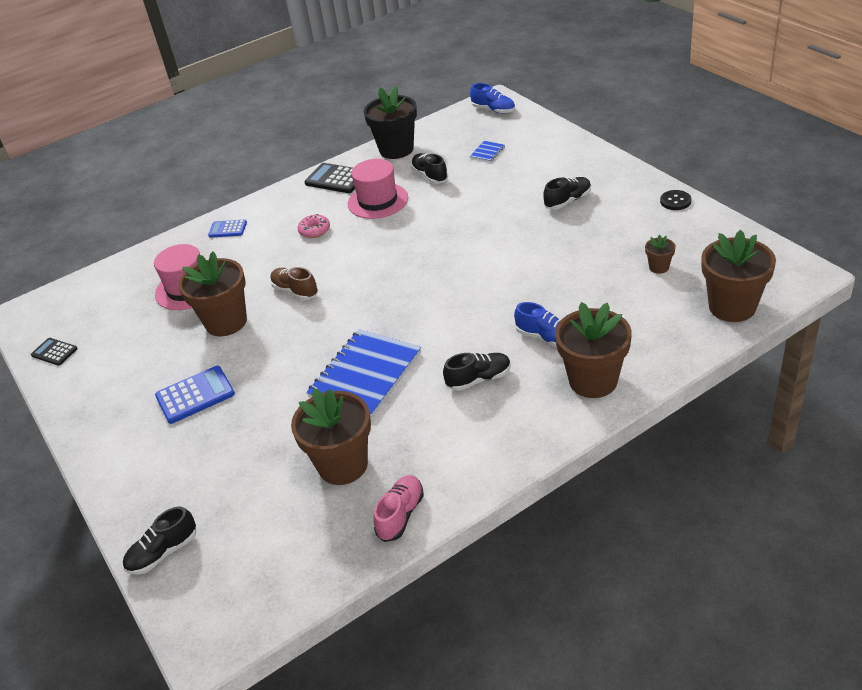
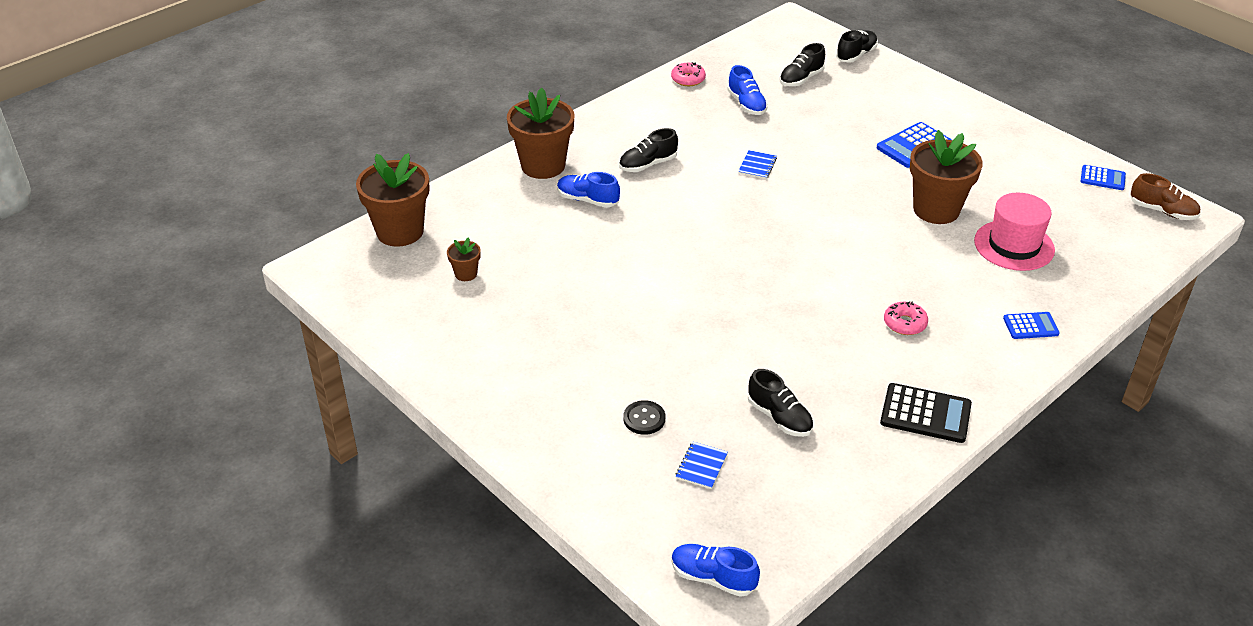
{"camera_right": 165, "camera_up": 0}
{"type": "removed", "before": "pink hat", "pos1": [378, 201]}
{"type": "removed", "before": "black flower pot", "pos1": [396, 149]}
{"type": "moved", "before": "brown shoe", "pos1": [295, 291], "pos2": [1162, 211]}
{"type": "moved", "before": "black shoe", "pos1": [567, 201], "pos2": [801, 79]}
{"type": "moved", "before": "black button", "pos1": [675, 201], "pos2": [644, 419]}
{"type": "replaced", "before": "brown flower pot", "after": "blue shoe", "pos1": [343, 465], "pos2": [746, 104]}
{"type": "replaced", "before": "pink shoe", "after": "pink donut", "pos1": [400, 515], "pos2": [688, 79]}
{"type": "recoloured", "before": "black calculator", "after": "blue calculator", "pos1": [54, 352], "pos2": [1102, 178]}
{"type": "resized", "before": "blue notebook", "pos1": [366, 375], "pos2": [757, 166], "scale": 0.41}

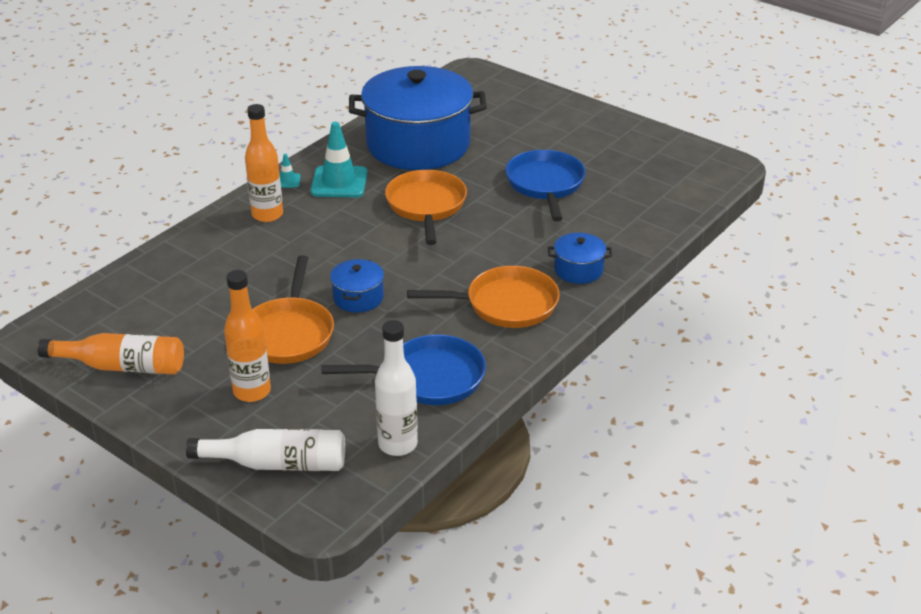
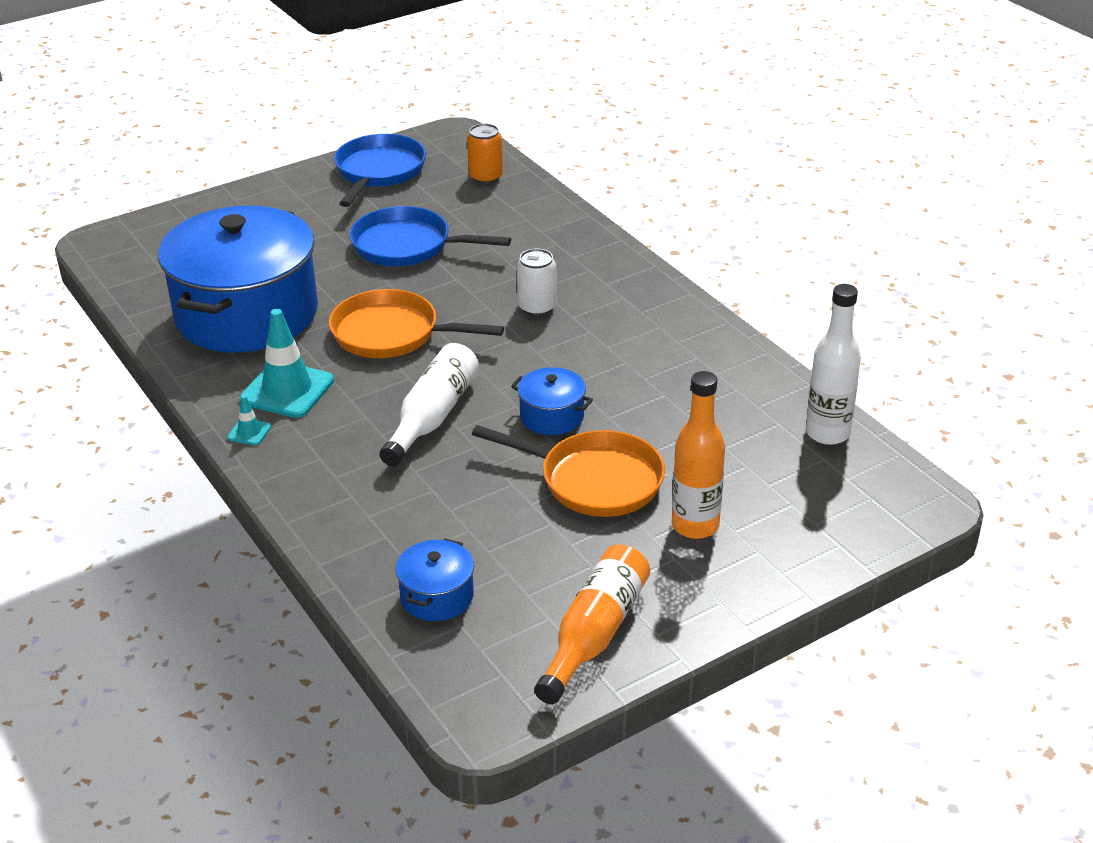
{"camera_right": -70, "camera_up": 0}
{"type": "removed", "before": "orange bottle", "pos1": [267, 215]}
{"type": "removed", "before": "orange pan", "pos1": [505, 304]}
{"type": "added", "after": "orange can", "pos2": [485, 177]}
{"type": "added", "after": "white can", "pos2": [537, 307]}
{"type": "moved", "before": "white bottle", "pos1": [277, 464], "pos2": [432, 416]}
{"type": "moved", "before": "blue pan", "pos1": [428, 378], "pos2": [378, 172]}
{"type": "moved", "before": "blue pot", "pos1": [578, 270], "pos2": [437, 596]}

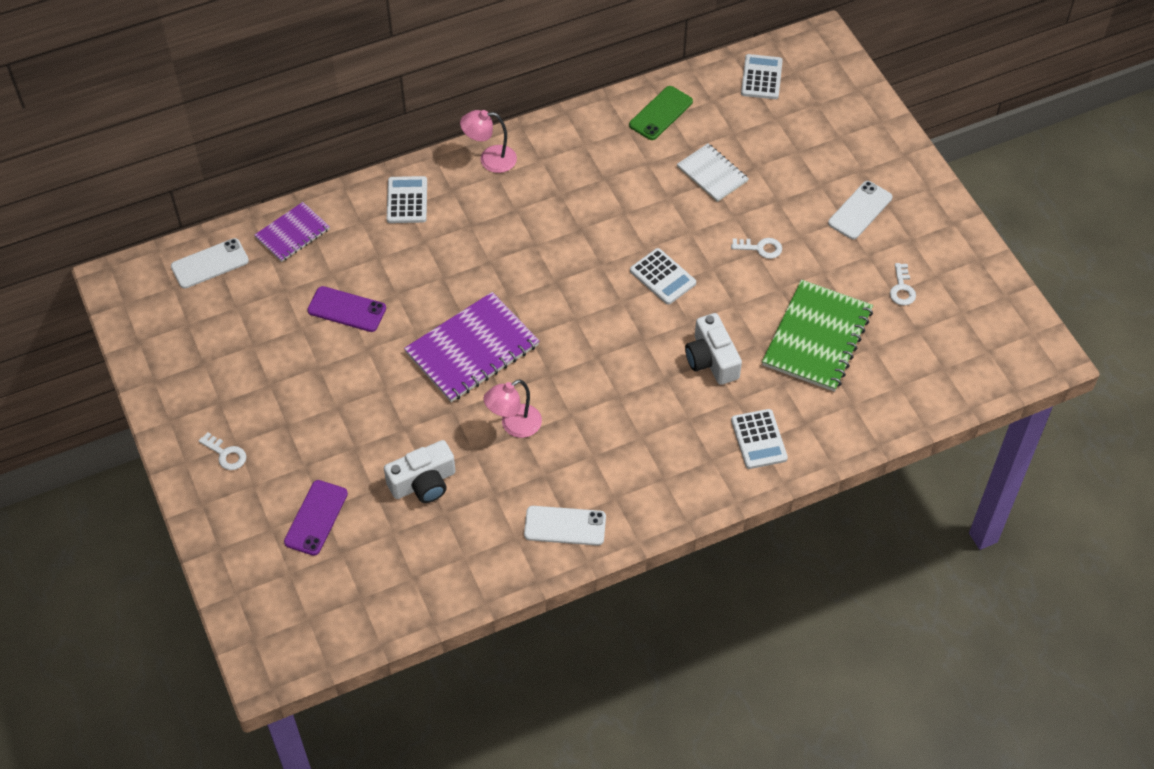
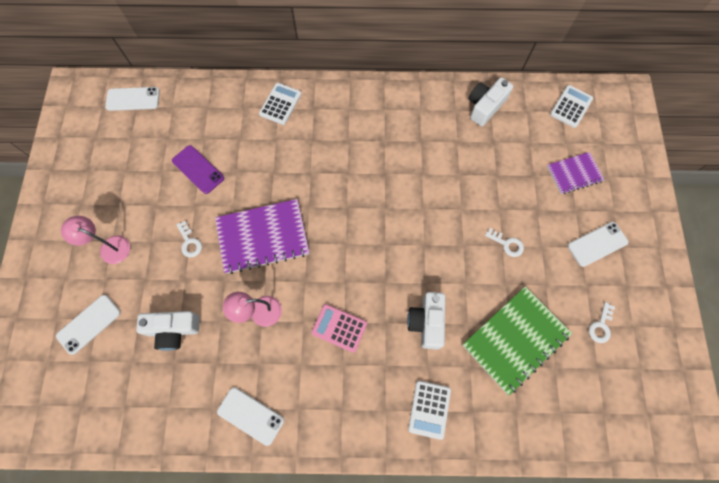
{"camera_right": 25, "camera_up": 15}
{"type": "removed", "before": "white calculator", "pos1": [663, 277]}
{"type": "removed", "before": "white notebook", "pos1": [712, 174]}
{"type": "added", "after": "pink calculator", "pos2": [339, 328]}
{"type": "moved", "before": "white key", "pos1": [226, 454], "pos2": [189, 242]}
{"type": "moved", "before": "purple notebook", "pos1": [292, 233], "pos2": [574, 174]}
{"type": "moved", "before": "pink lamp", "pos1": [490, 159], "pos2": [109, 247]}
{"type": "replaced", "before": "green phone", "after": "white camera", "pos1": [661, 113], "pos2": [485, 106]}
{"type": "recoloured", "before": "purple phone", "after": "white phone", "pos1": [316, 518], "pos2": [89, 324]}

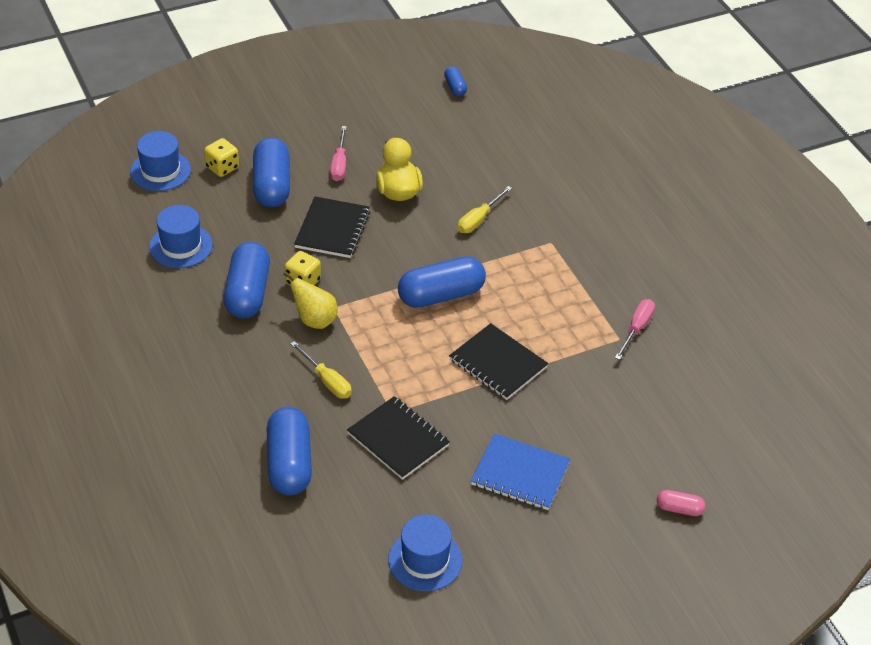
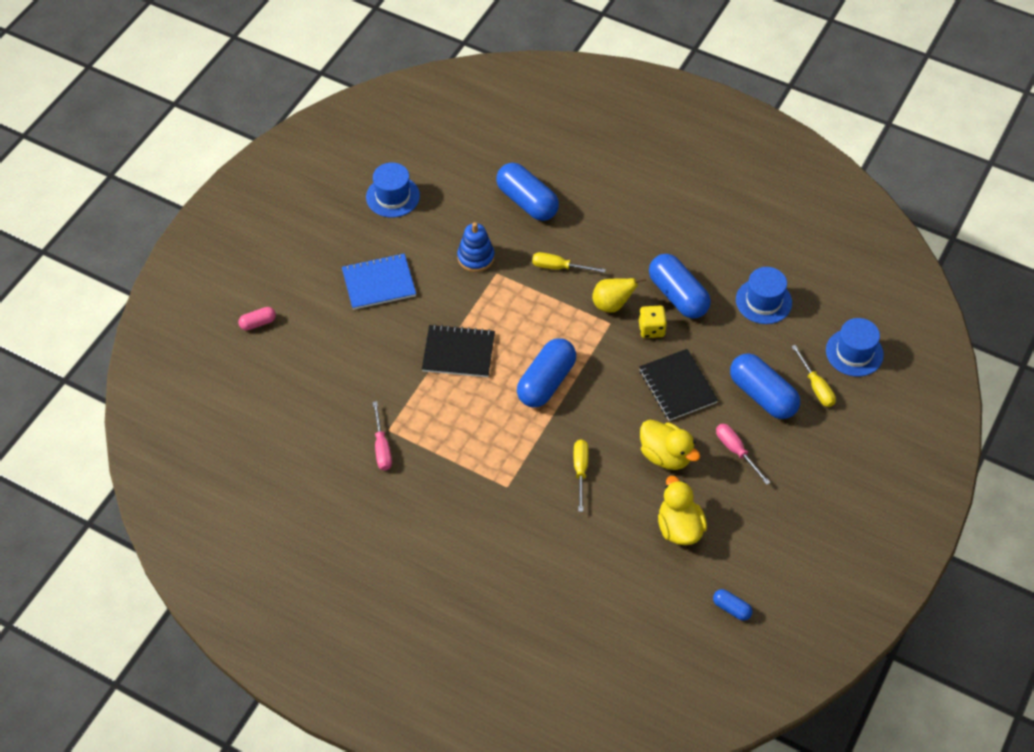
{"camera_right": 145, "camera_up": 10}
{"type": "added", "after": "yellow duck", "pos2": [679, 528]}
{"type": "replaced", "before": "yellow dice", "after": "yellow screwdriver", "pos1": [222, 167], "pos2": [816, 386]}
{"type": "replaced", "before": "black notebook", "after": "blue stacking toy", "pos1": [398, 439], "pos2": [476, 257]}

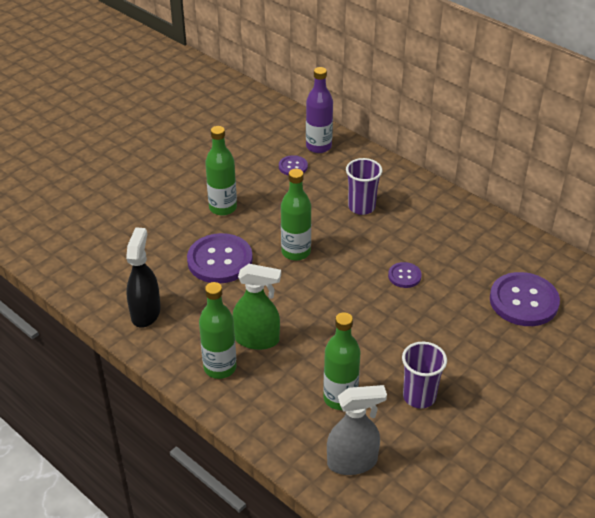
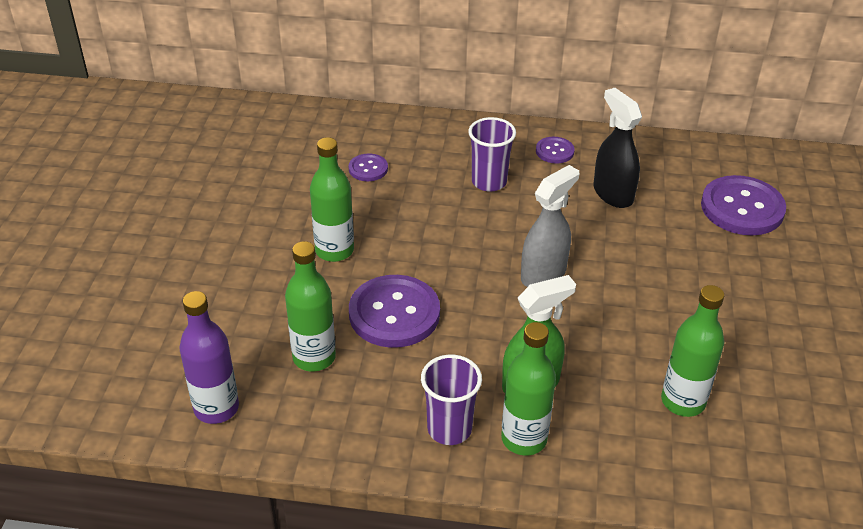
{"camera_right": -35, "camera_up": 0}
{"type": "moved", "before": "black spray bottle", "pos1": [146, 313], "pos2": [612, 194]}
{"type": "moved", "before": "green bottle", "pos1": [296, 252], "pos2": [314, 357]}
{"type": "moved", "before": "purple bottle", "pos1": [318, 146], "pos2": [216, 408]}
{"type": "moved", "before": "grey spray bottle", "pos1": [352, 462], "pos2": [543, 274]}
{"type": "moved", "before": "purple button", "pos1": [404, 276], "pos2": [554, 151]}
{"type": "moved", "before": "purple cup", "pos1": [419, 396], "pos2": [449, 429]}

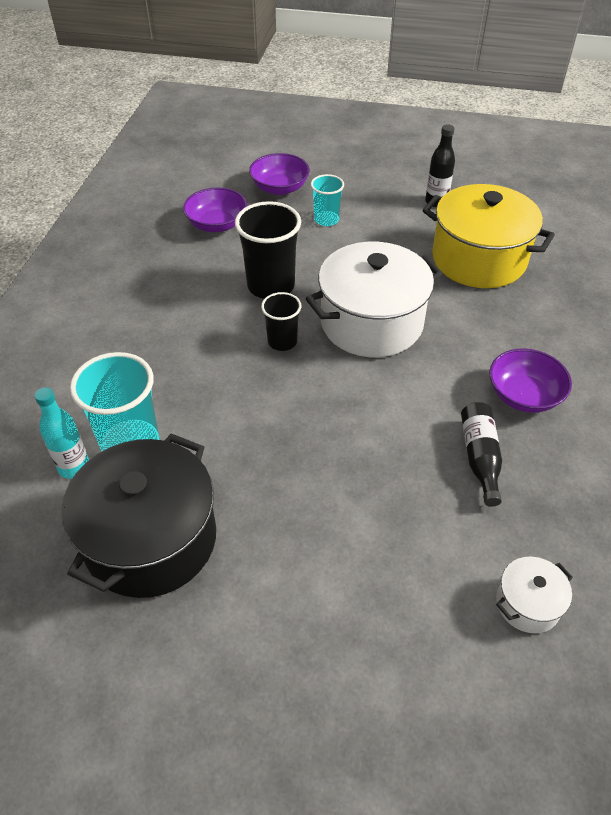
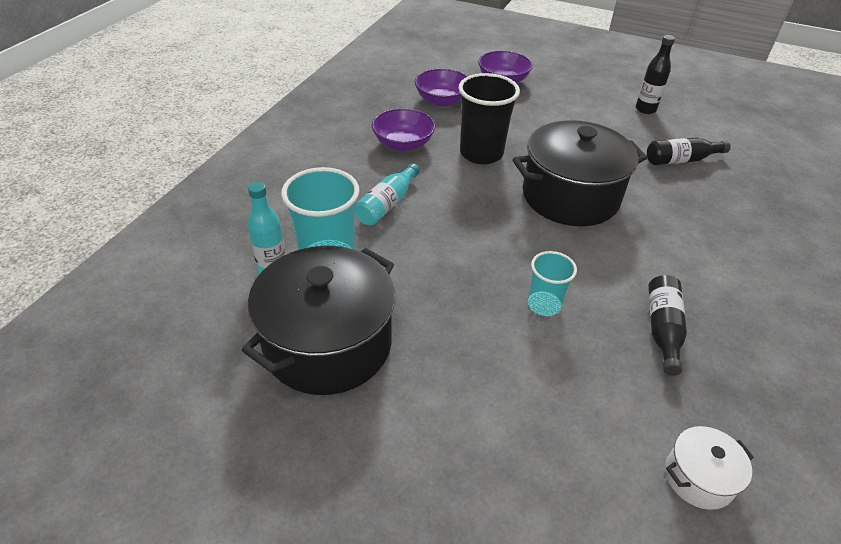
{"camera_right": 10, "camera_up": -5}
{"type": "removed", "before": "black cup", "pos1": [282, 341]}
{"type": "added", "after": "turquoise bottle", "pos2": [387, 204]}
{"type": "moved", "before": "turquoise cup", "pos1": [326, 219], "pos2": [544, 305]}
{"type": "moved", "before": "purple bowl", "pos1": [523, 395], "pos2": [403, 144]}
{"type": "replaced", "before": "yellow pot", "after": "black bottle", "pos1": [478, 259], "pos2": [681, 160]}
{"type": "recoloured", "before": "white pot", "after": "black pot", "pos1": [371, 323], "pos2": [570, 196]}

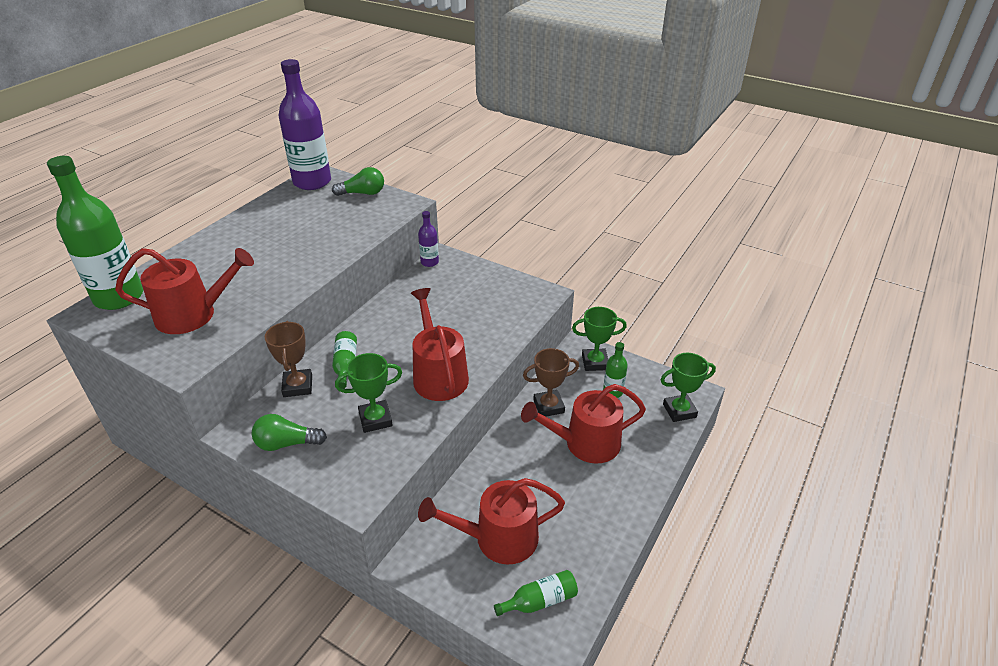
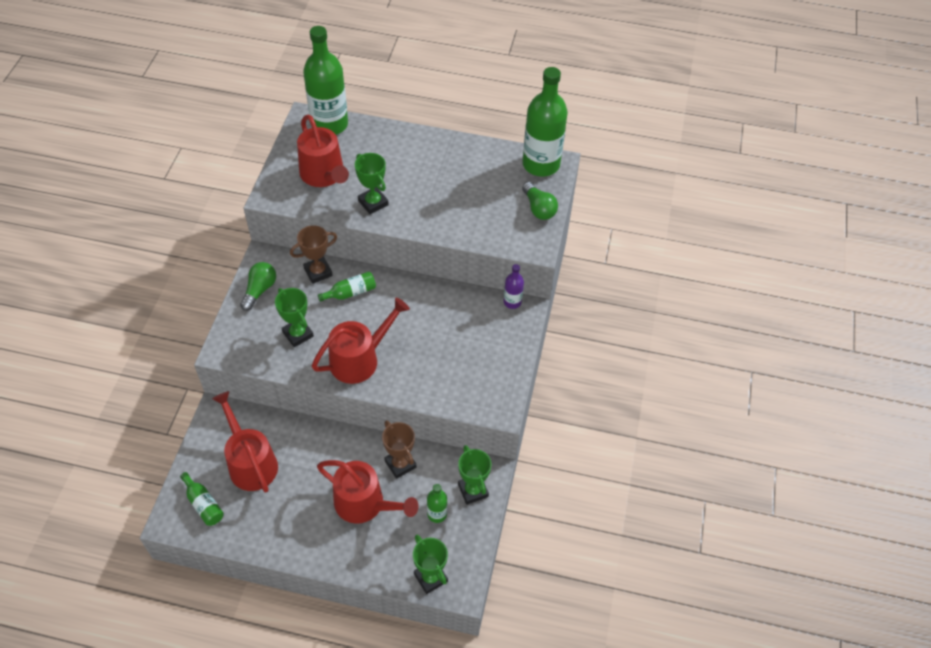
{"camera_right": 70, "camera_up": 15}
{"type": "added", "after": "green trophy", "pos2": [373, 203]}
{"type": "recoloured", "before": "purple bottle", "after": "green bottle", "pos1": [312, 182], "pos2": [541, 164]}
{"type": "turned", "before": "green light bulb", "pos1": [286, 443], "pos2": [260, 290], "turn": 45}
{"type": "turned", "before": "red watering can", "pos1": [585, 443], "pos2": [364, 503], "turn": 150}

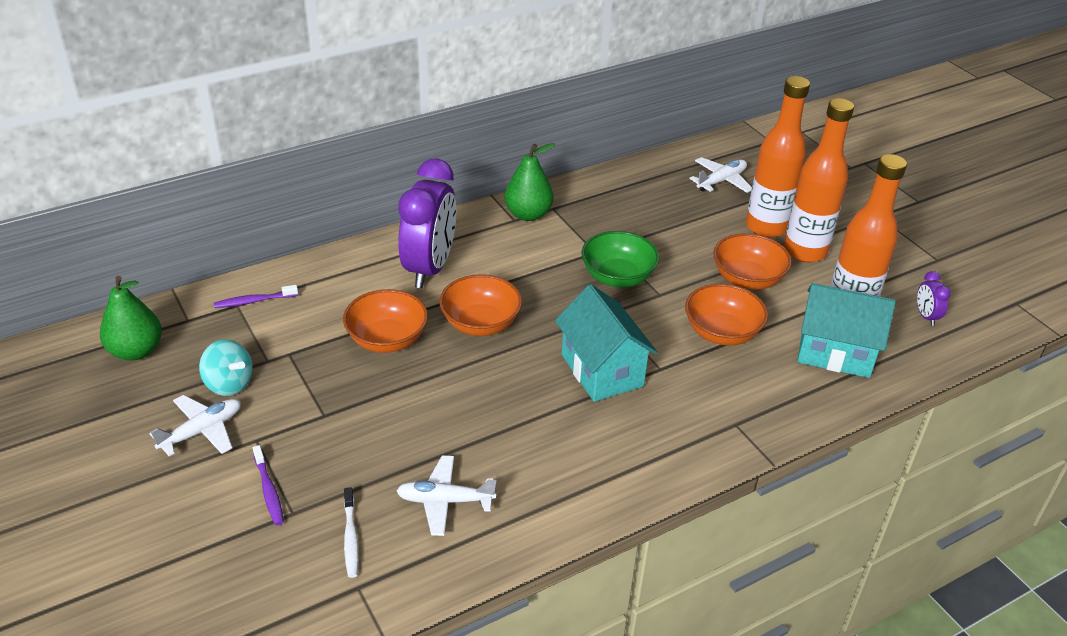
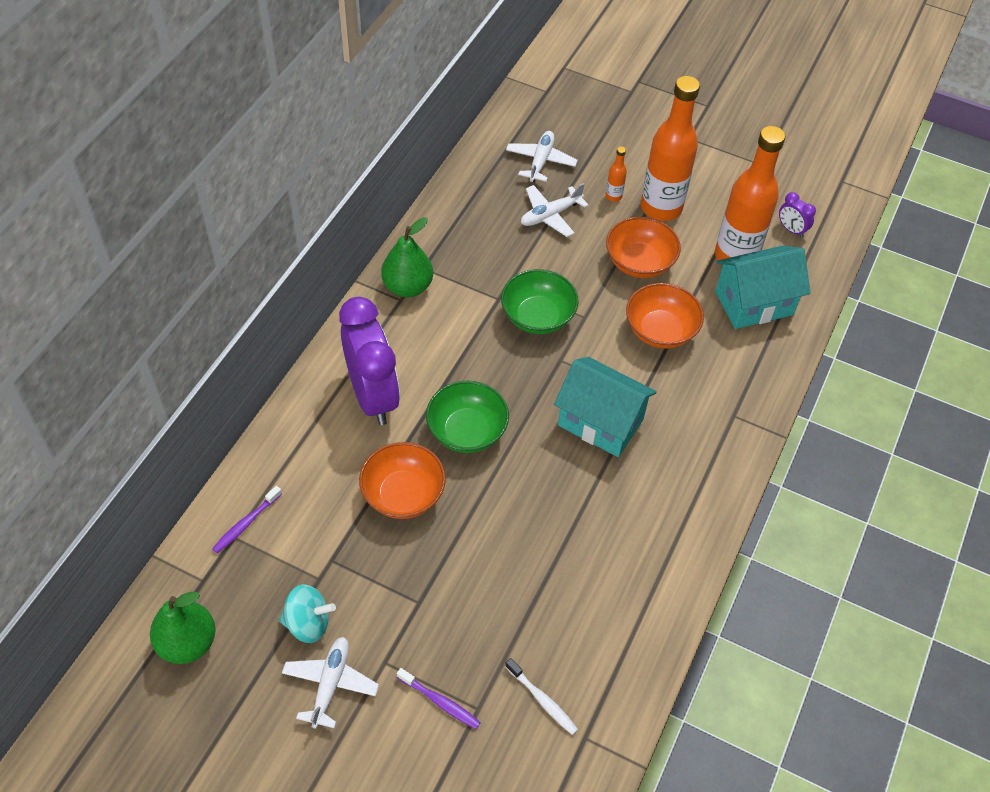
{"camera_right": -35, "camera_up": 15}
{"type": "moved", "before": "white plane", "pos1": [445, 501], "pos2": [550, 215]}
{"type": "recoloured", "before": "orange bowl", "after": "green bowl", "pos1": [480, 323], "pos2": [467, 431]}
{"type": "resized", "before": "orange bottle", "pos1": [766, 227], "pos2": [613, 196], "scale": 0.4}

